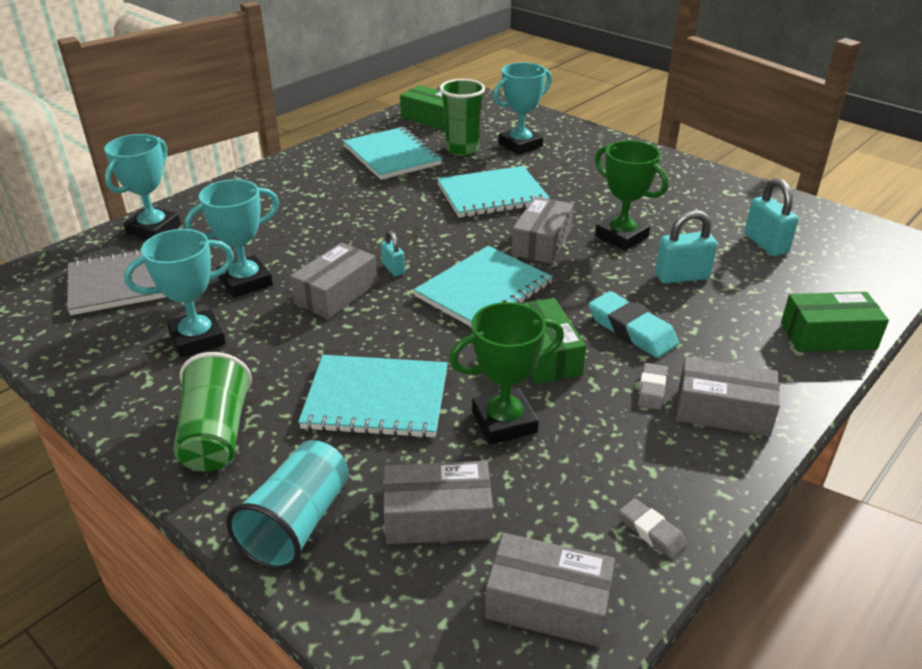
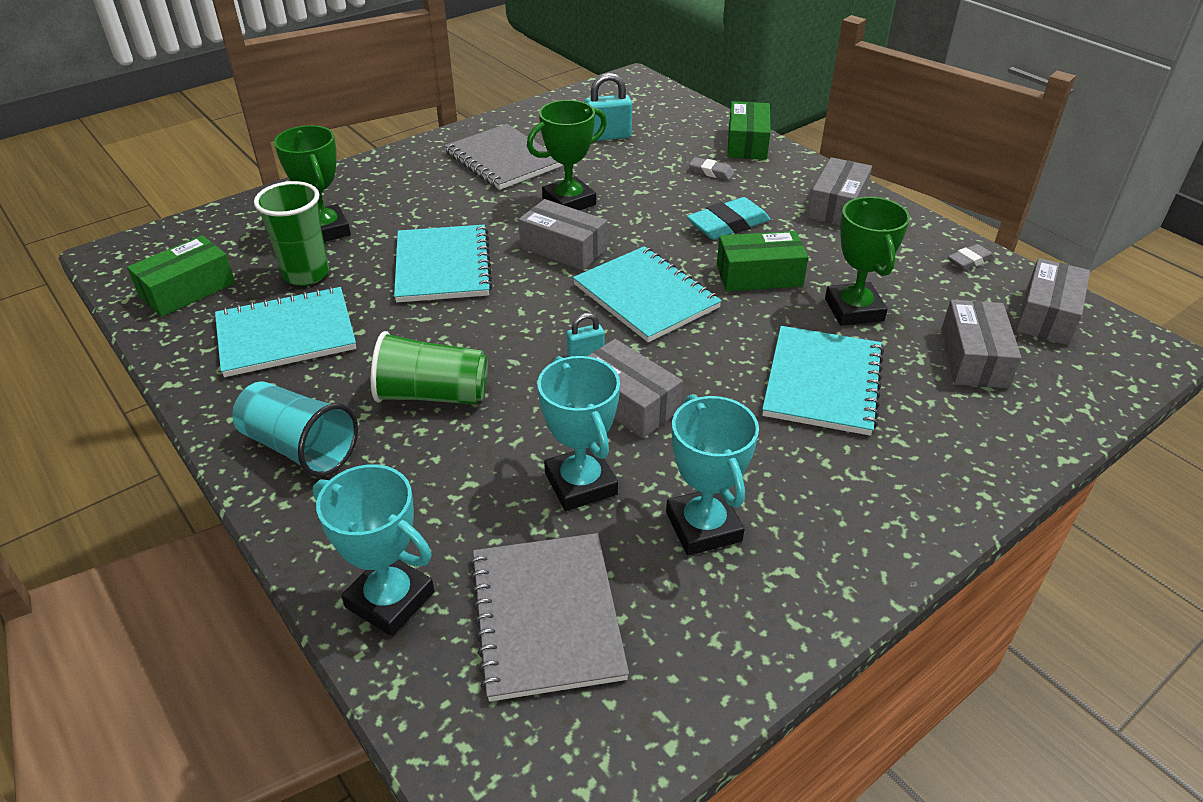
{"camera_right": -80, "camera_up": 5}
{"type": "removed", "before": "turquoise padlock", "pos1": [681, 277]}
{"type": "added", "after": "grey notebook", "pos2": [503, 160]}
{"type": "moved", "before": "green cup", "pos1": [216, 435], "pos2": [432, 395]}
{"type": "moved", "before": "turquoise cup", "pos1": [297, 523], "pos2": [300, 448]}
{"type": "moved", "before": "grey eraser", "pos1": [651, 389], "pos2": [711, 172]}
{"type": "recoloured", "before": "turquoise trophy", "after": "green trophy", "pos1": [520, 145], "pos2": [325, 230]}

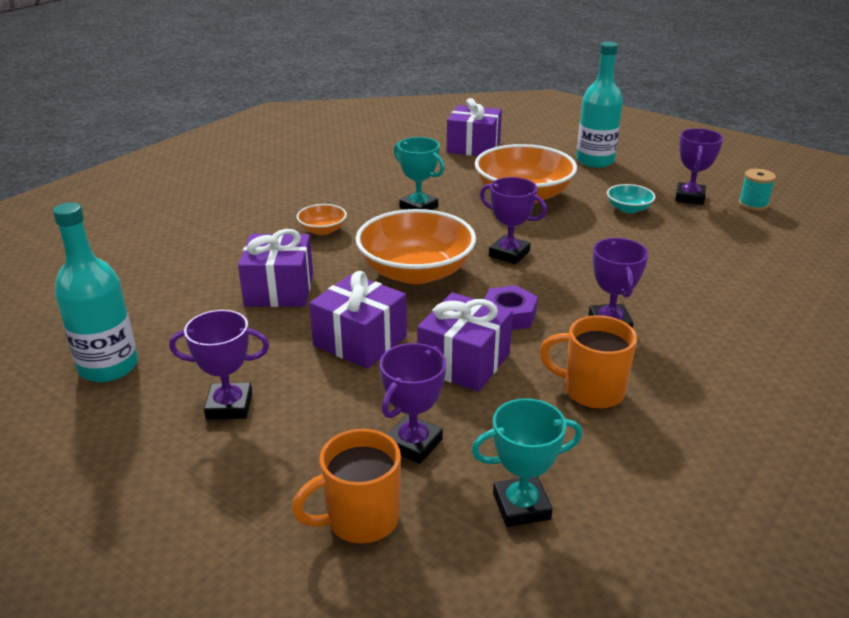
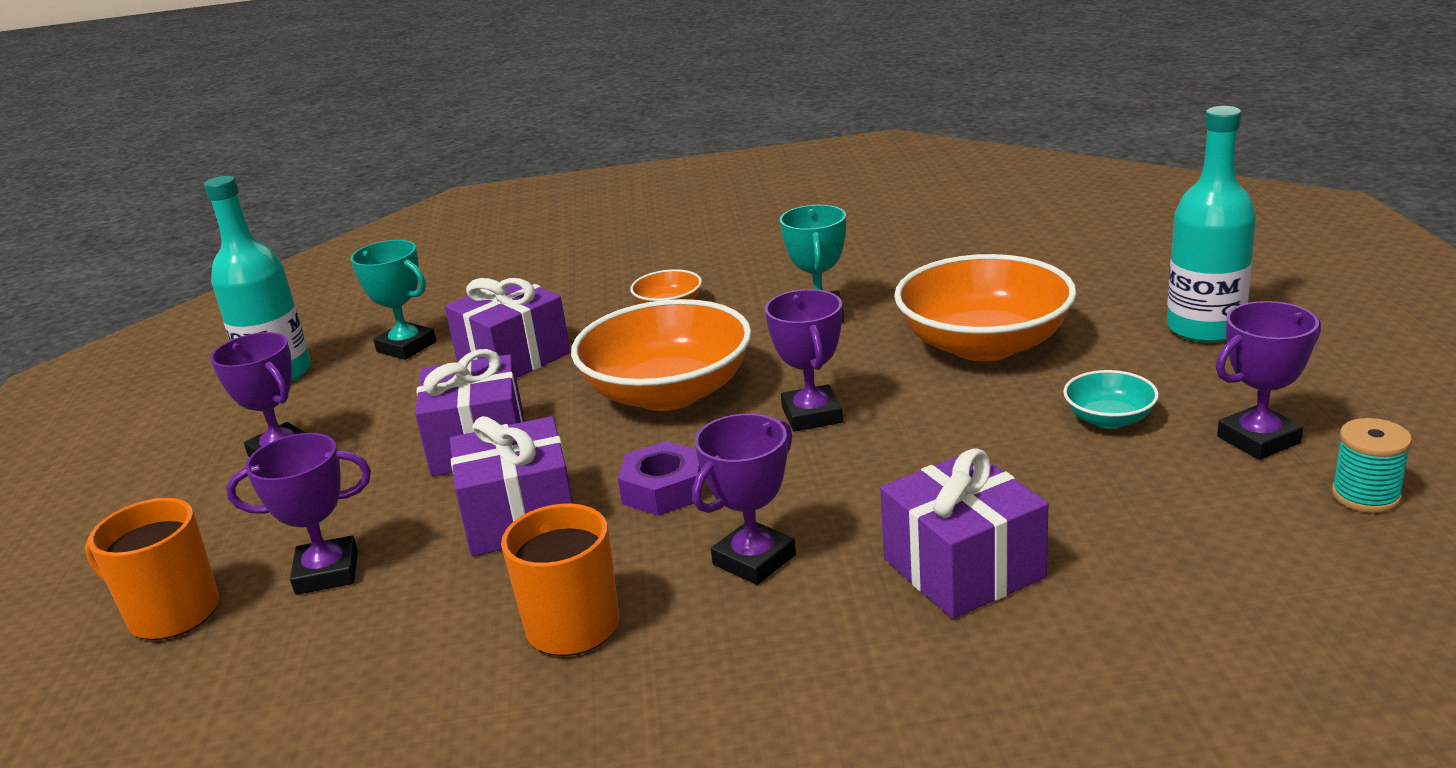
{"camera_right": 50, "camera_up": -5}
{"type": "moved", "before": "purple gift", "pos1": [473, 147], "pos2": [963, 568]}
{"type": "moved", "before": "turquoise trophy", "pos1": [521, 506], "pos2": [406, 347]}

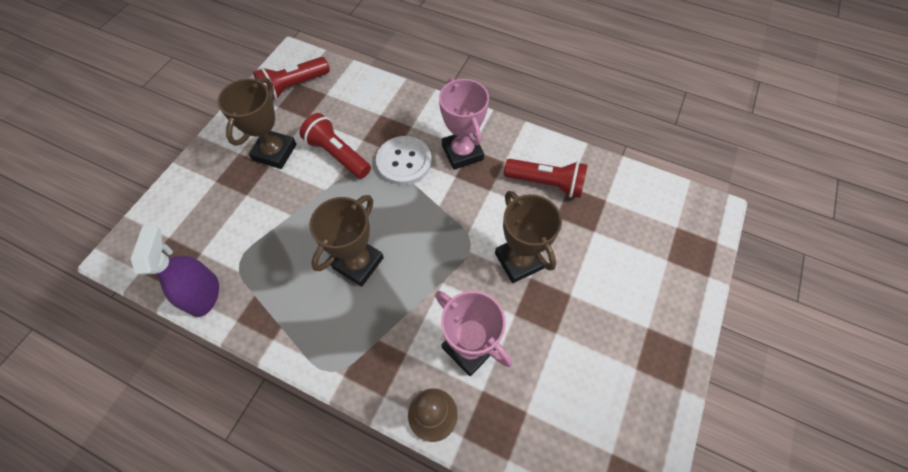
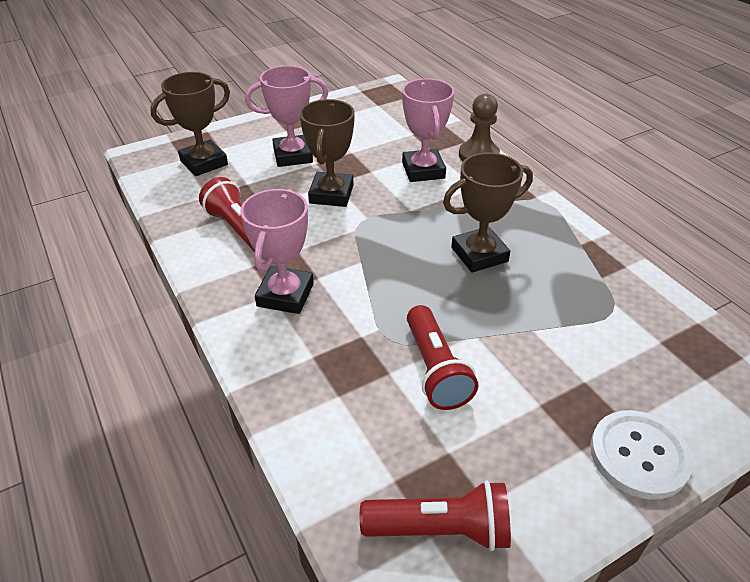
{"camera_right": -145, "camera_up": -20}
{"type": "removed", "before": "purple spray bottle", "pos1": [204, 294]}
{"type": "added", "after": "pink trophy", "pos2": [293, 155]}
{"type": "moved", "before": "brown trophy", "pos1": [275, 152], "pos2": [204, 163]}
{"type": "moved", "before": "white button", "pos1": [404, 161], "pos2": [639, 455]}

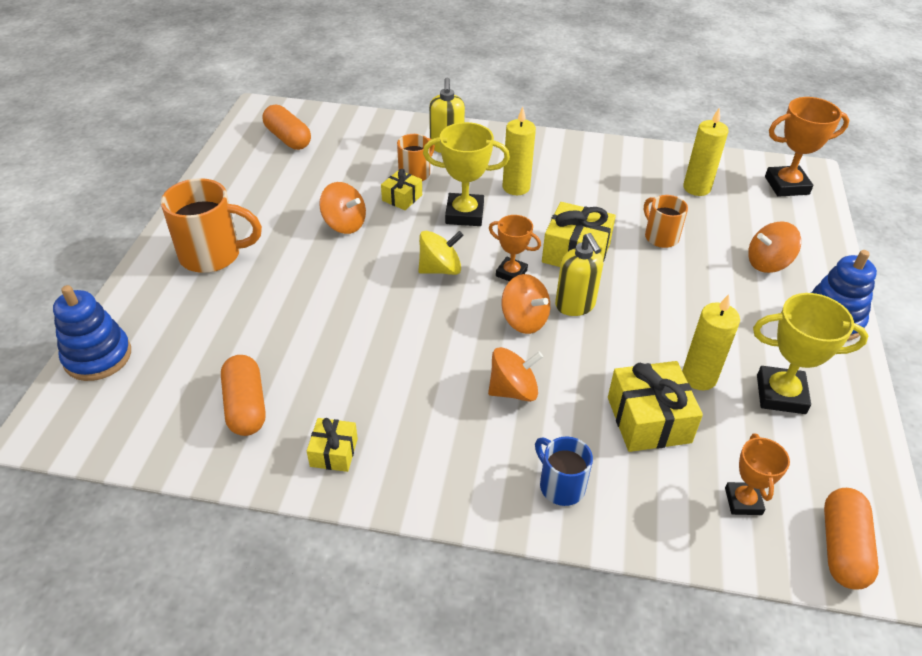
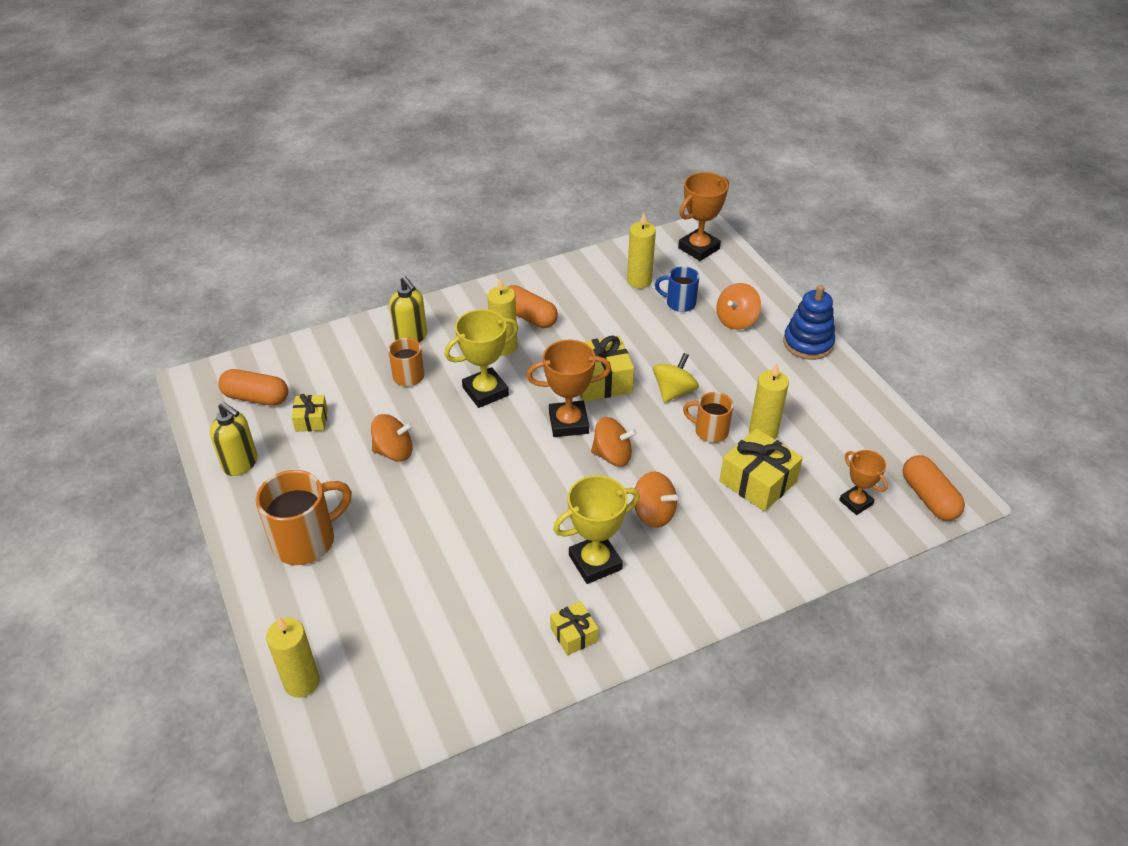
{"camera_right": -35, "camera_up": 0}
{"type": "moved", "before": "orange capsule", "pos1": [246, 406], "pos2": [529, 317]}
{"type": "moved", "before": "yellow gift", "pos1": [402, 198], "pos2": [311, 420]}
{"type": "moved", "before": "yellow spinning top", "pos1": [440, 269], "pos2": [674, 391]}
{"type": "moved", "before": "blue mug", "pos1": [560, 485], "pos2": [679, 303]}
{"type": "moved", "before": "yellow soap dispenser", "pos1": [575, 305], "pos2": [240, 464]}
{"type": "moved", "before": "orange mug", "pos1": [660, 237], "pos2": [710, 431]}
{"type": "moved", "before": "yellow trophy", "pos1": [780, 394], "pos2": [595, 562]}
{"type": "replaced", "before": "blue stacking toy", "after": "yellow candle", "pos1": [98, 356], "pos2": [302, 682]}
{"type": "turned", "before": "orange spinning top", "pos1": [513, 390], "pos2": [653, 513], "turn": 90}
{"type": "resized", "before": "orange trophy", "pos1": [511, 273], "pos2": [568, 423], "scale": 1.6}

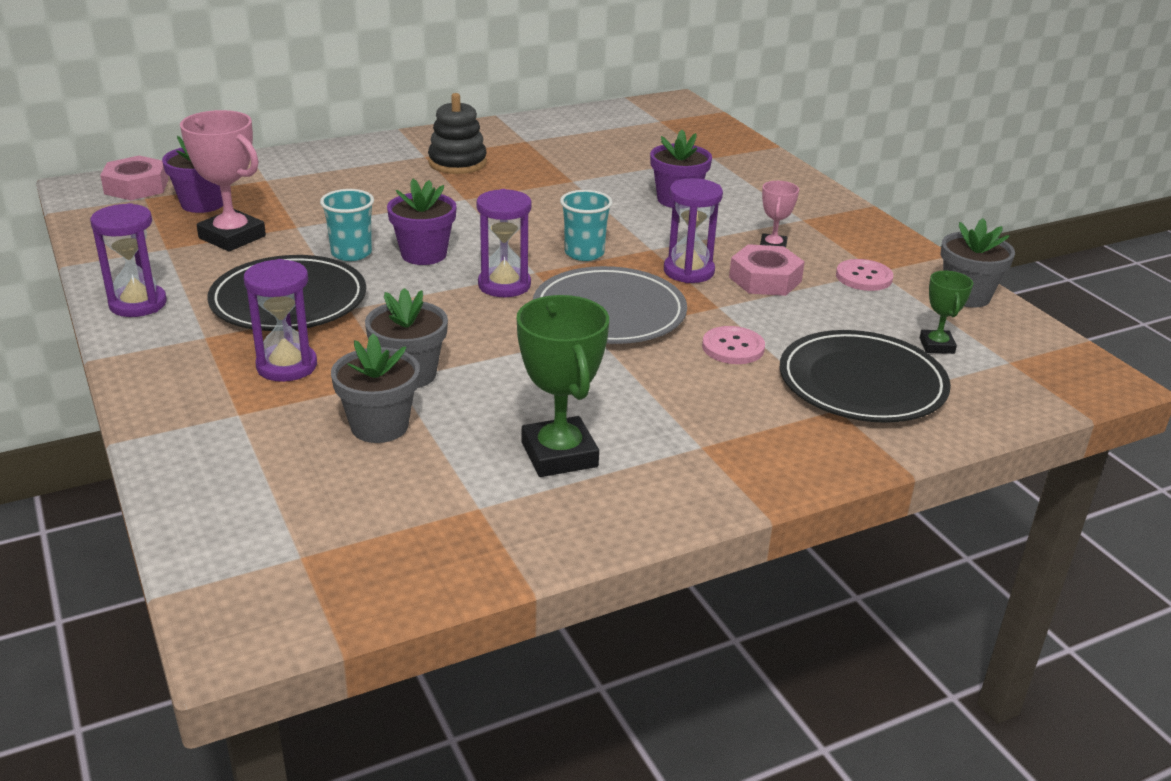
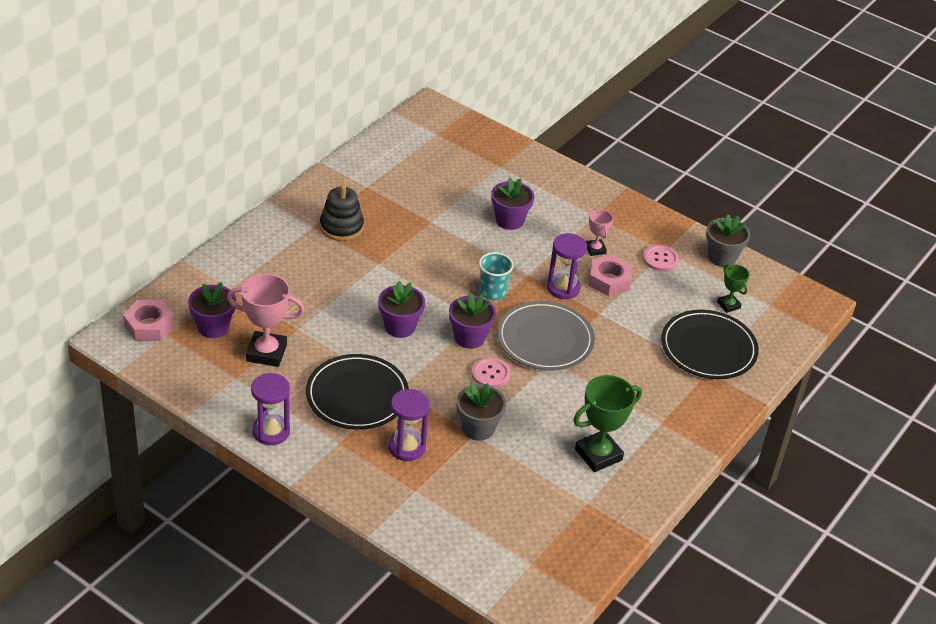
{"camera_right": -30, "camera_up": 10}
{"type": "removed", "before": "turquoise cup", "pos1": [351, 253]}
{"type": "removed", "before": "grey flower pot", "pos1": [379, 426]}
{"type": "moved", "before": "pink button", "pos1": [733, 347], "pos2": [490, 374]}
{"type": "replaced", "before": "purple hourglass", "after": "purple flower pot", "pos1": [504, 285], "pos2": [469, 337]}
{"type": "turned", "before": "green trophy", "pos1": [559, 454], "pos2": [598, 455], "turn": -75}

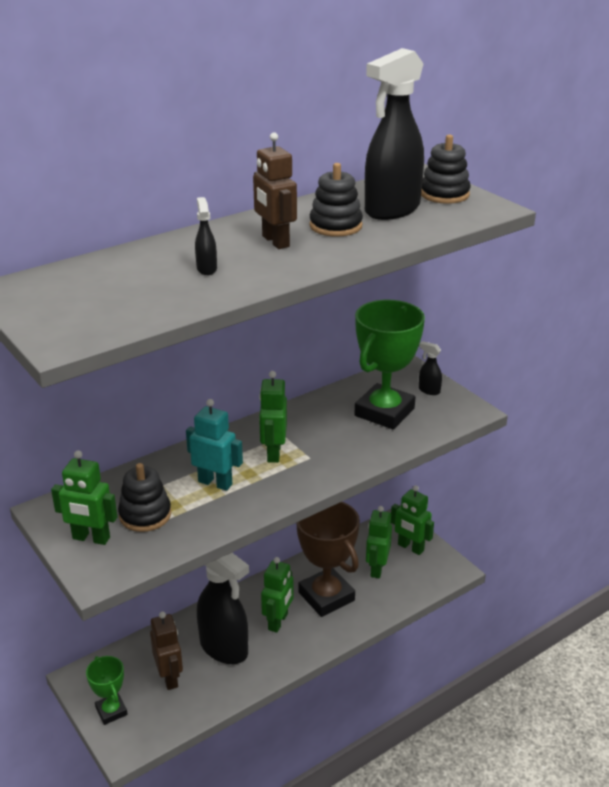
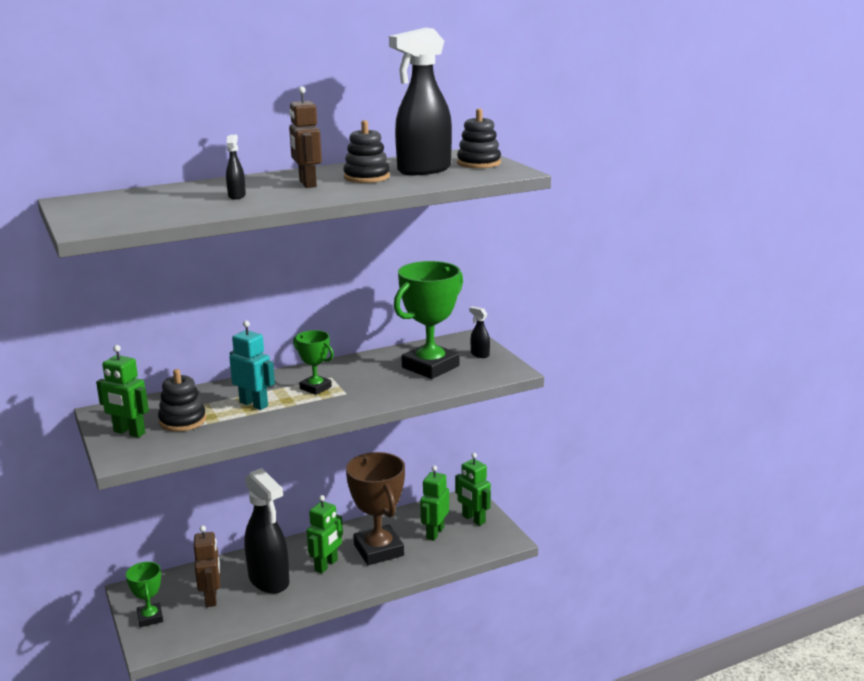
{"camera_right": 10, "camera_up": -10}
{"type": "replaced", "before": "green robot", "after": "green trophy", "pos1": [273, 453], "pos2": [315, 388]}

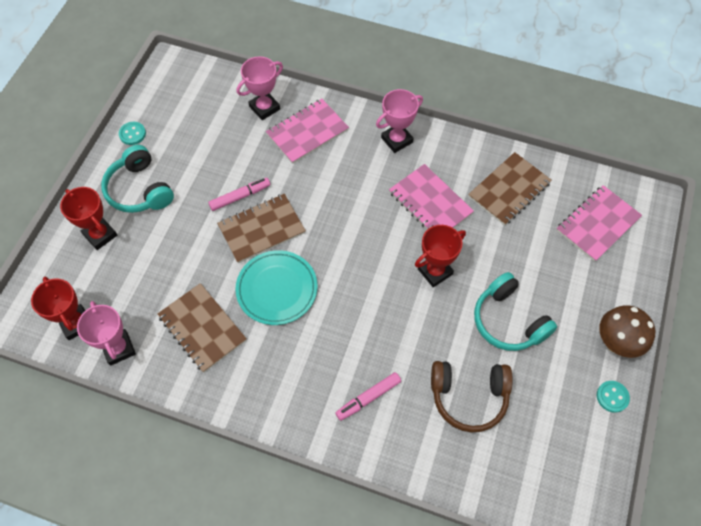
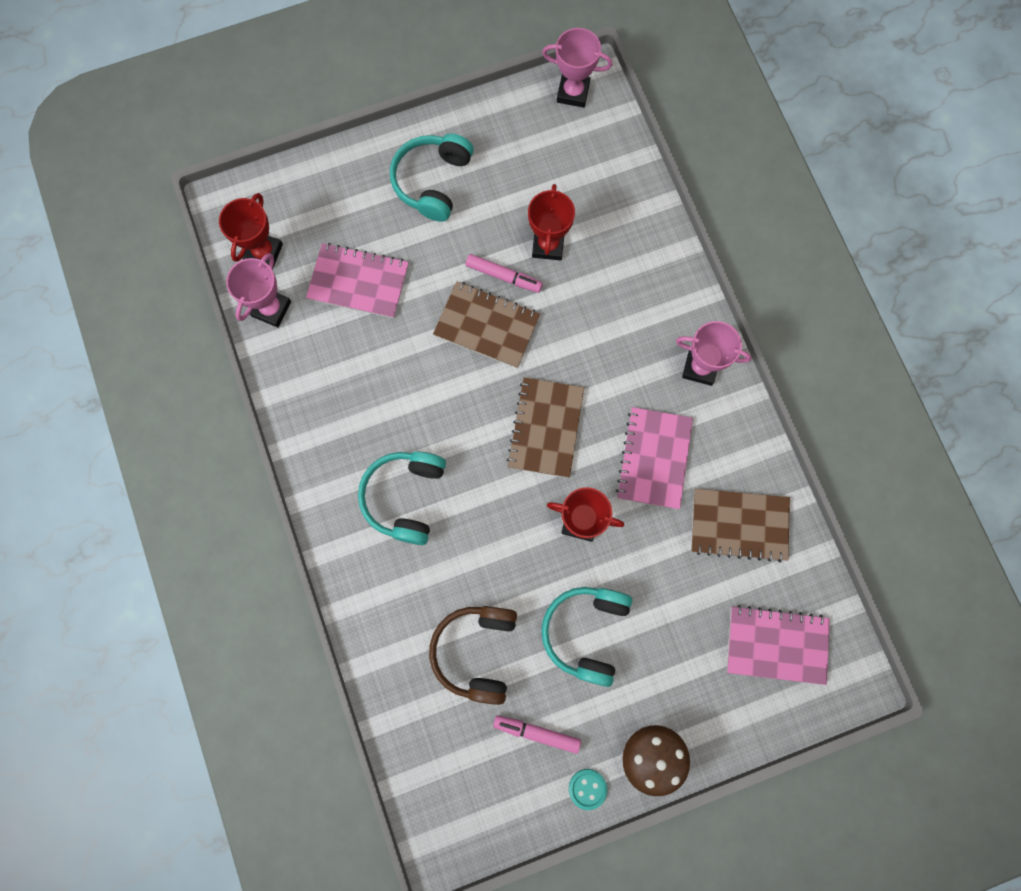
{"camera_right": 50, "camera_up": 15}
{"type": "removed", "before": "turquoise button", "pos1": [132, 134]}
{"type": "removed", "before": "turquoise plate", "pos1": [277, 289]}
{"type": "added", "after": "turquoise headphones", "pos2": [405, 497]}
{"type": "moved", "before": "red trophy", "pos1": [100, 235], "pos2": [548, 245]}
{"type": "moved", "before": "brown notebook", "pos1": [202, 328], "pos2": [546, 428]}
{"type": "moved", "before": "pink trophy", "pos1": [264, 108], "pos2": [573, 92]}
{"type": "moved", "before": "pink notebook", "pos1": [307, 132], "pos2": [358, 282]}
{"type": "moved", "before": "pink marker", "pos1": [368, 398], "pos2": [537, 733]}
{"type": "turned", "before": "brown headphones", "pos1": [469, 397], "pos2": [476, 651], "turn": 45}

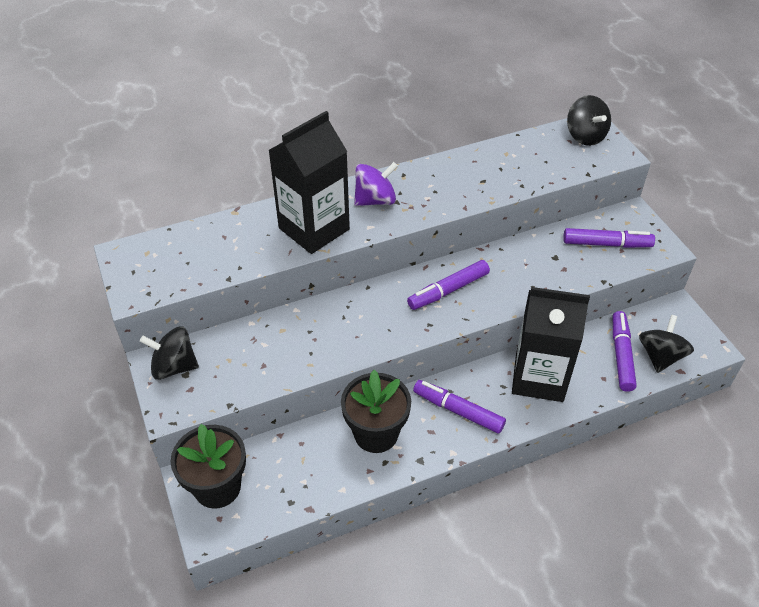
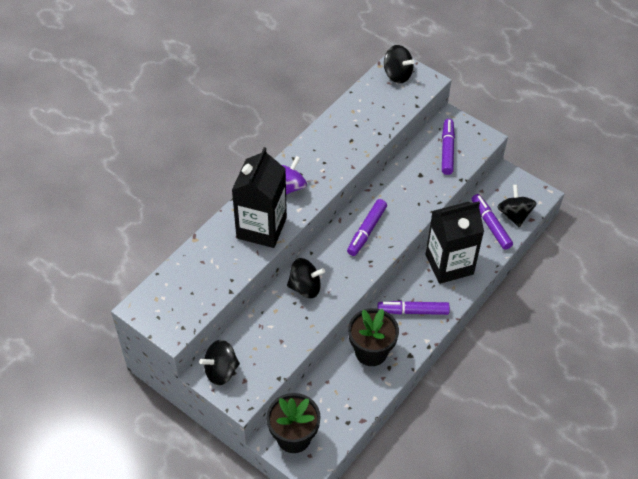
{"camera_right": -30, "camera_up": 5}
{"type": "added", "after": "black spinning top", "pos2": [305, 287]}
{"type": "turned", "before": "purple marker", "pos1": [606, 244], "pos2": [447, 150], "turn": -60}

